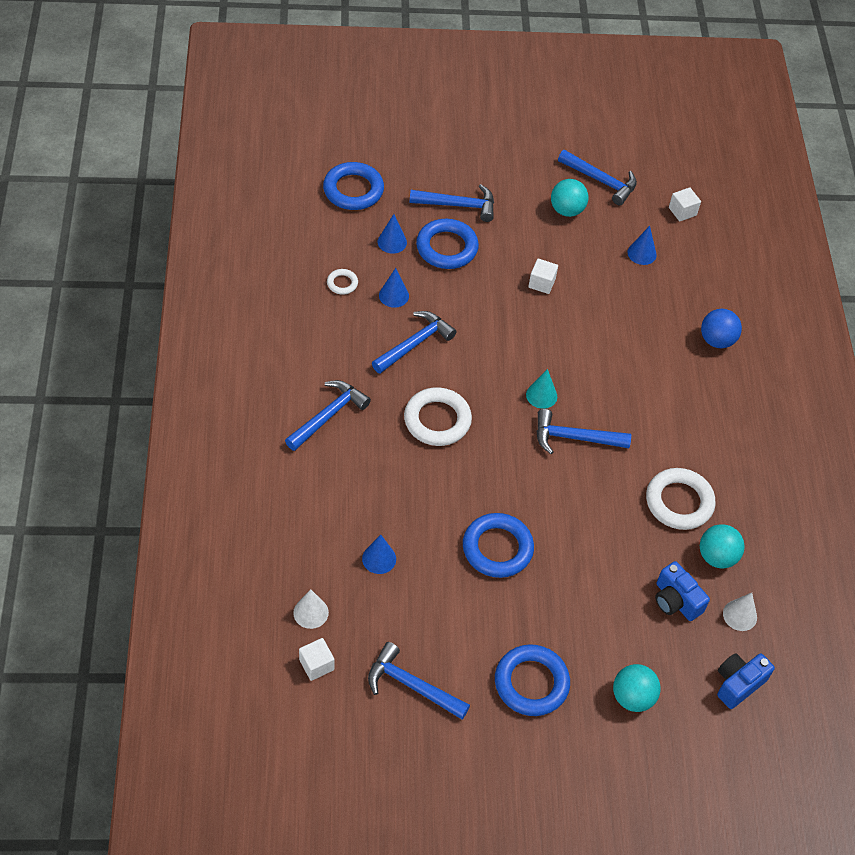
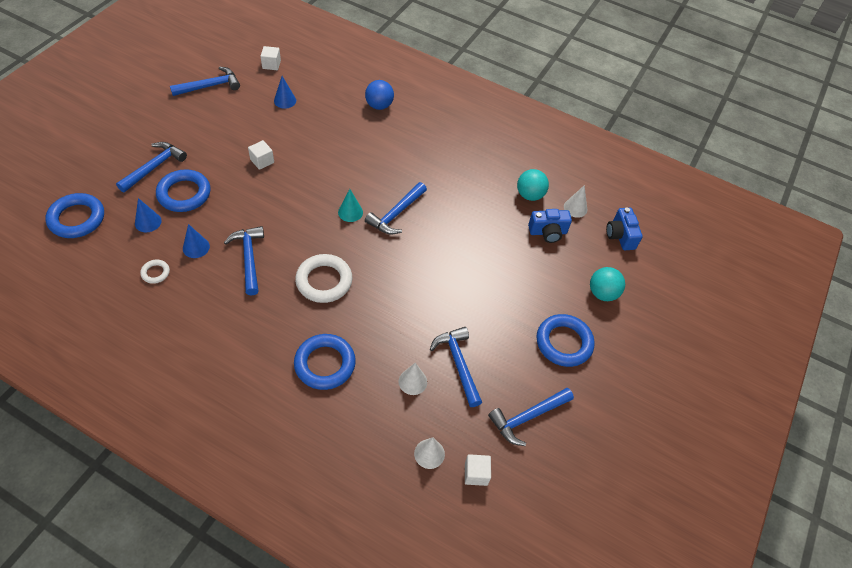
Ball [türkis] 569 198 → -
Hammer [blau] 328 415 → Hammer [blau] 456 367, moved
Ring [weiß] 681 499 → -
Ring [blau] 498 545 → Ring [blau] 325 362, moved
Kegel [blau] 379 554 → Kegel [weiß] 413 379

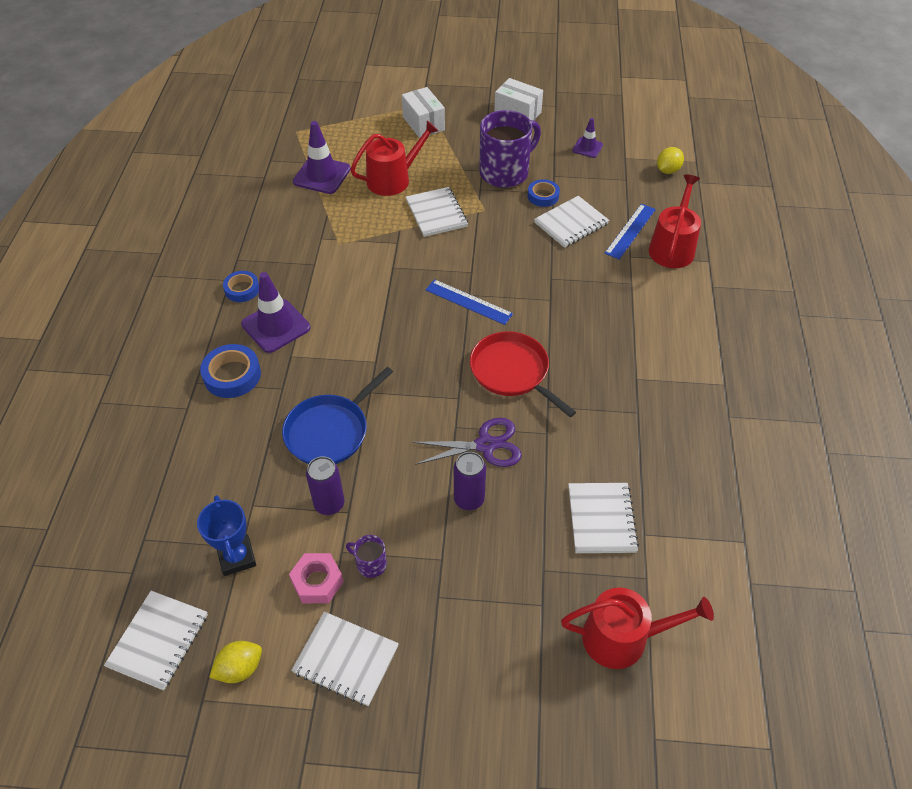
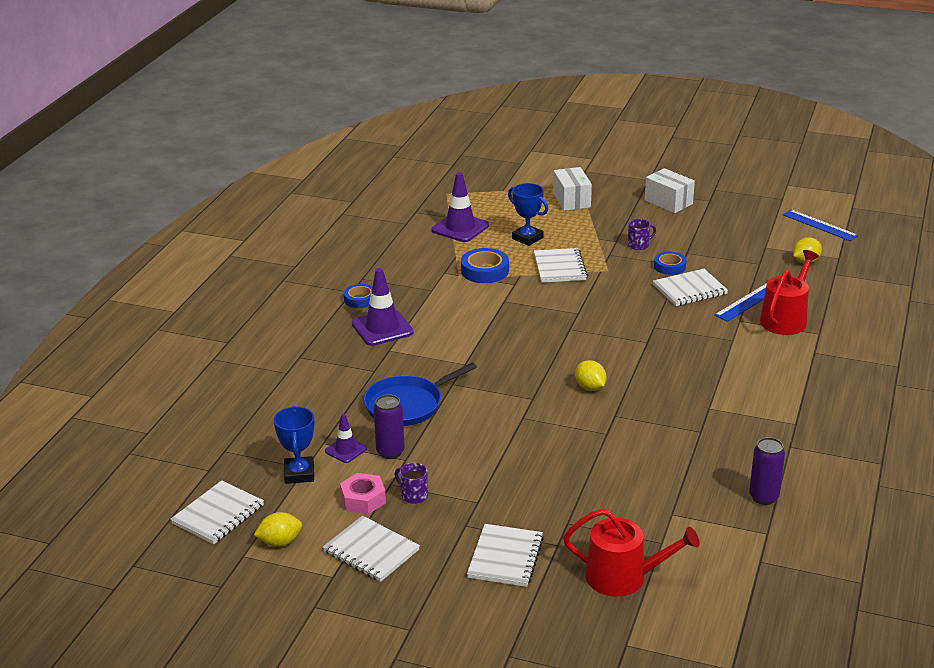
Tasse [lila] 510 149 → Tasse [lila] 642 234, x0.43
Leitkegel [lila] 587 138 → Leitkegel [lila] 346 438, moved
Gießkanne [rot] 394 158 → Pokal [blau] 528 214
Lineal [blau] 469 302 → Lineal [blau] 821 225, moved
Pfanne [rot] 523 374 → Zitrone [gelb] 590 375
Klebeband [blau] 230 371 → Klebeband [blau] 485 265, moved
Schere [lila] 467 442 → -
Dose [lila] 470 481 → Dose [lila] 767 471, moved
Notizbuch [weiß] 603 518 → Notizbuch [weiß] 505 555, moved

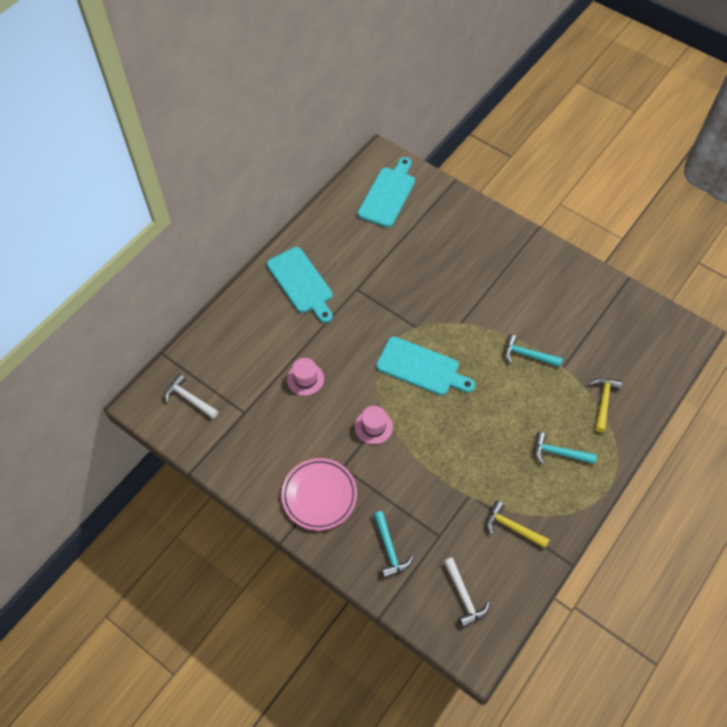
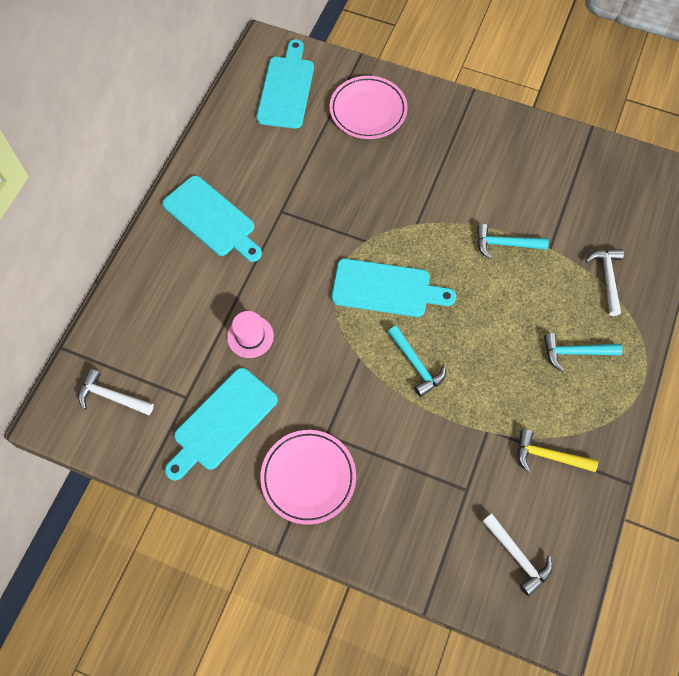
Hammer [gelb] 605 405 → Hammer [weiß] 605 282
Hut [rosa] 374 425 → -
Hammer [türkis] 393 544 → Hammer [türkis] 416 361, moved
- → Teller [rosa] 369 107
- → Schneidebrett [türkis] 221 424

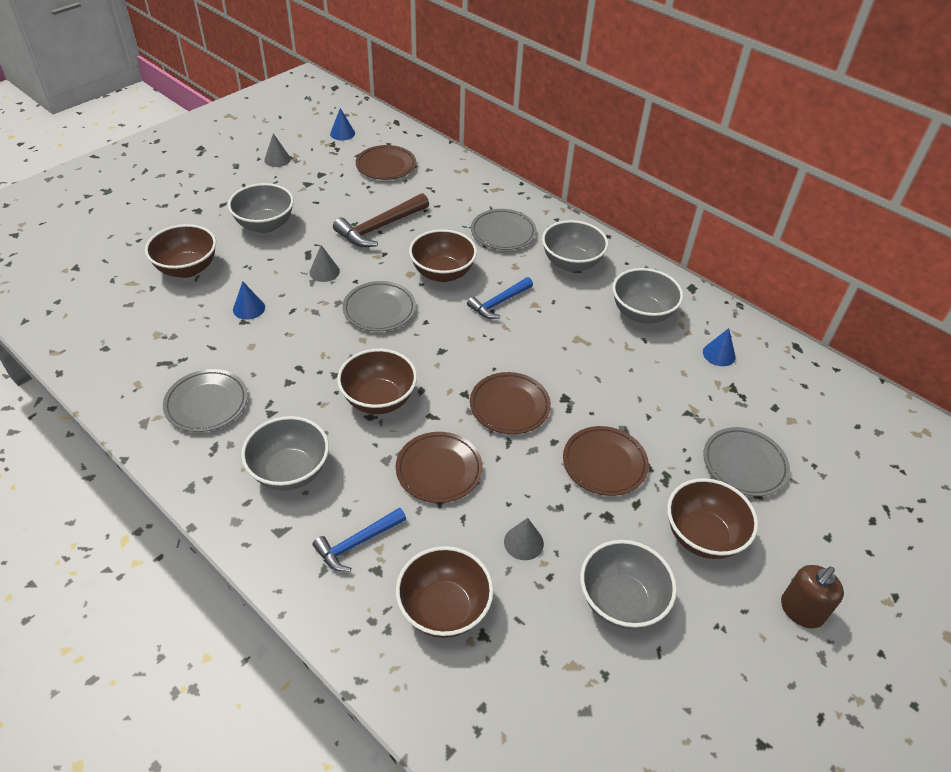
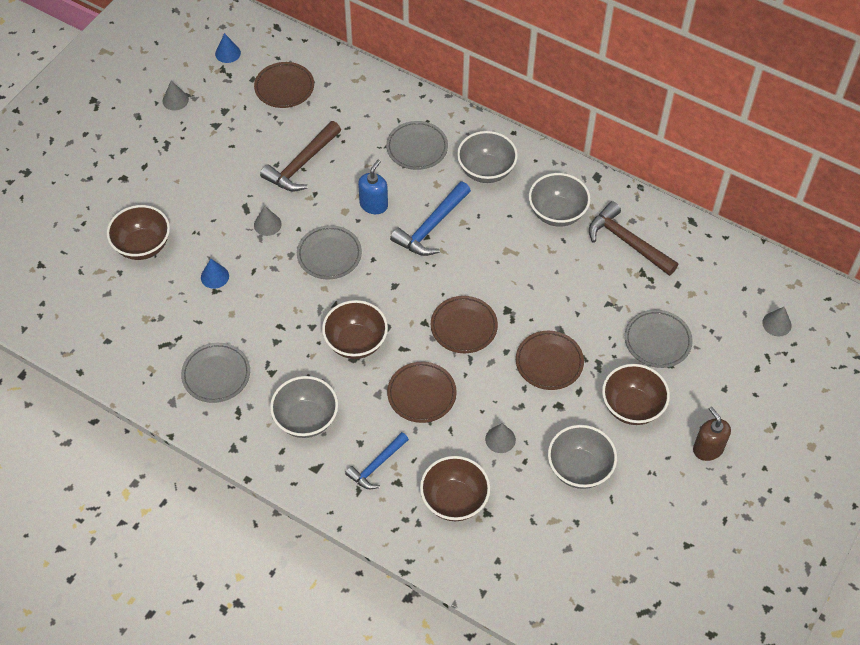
Schüssel [grau] 261 208 → -
Schüssel [braun] 443 255 → Seifenspender [blau] 373 187
Hammer [blau] 500 298 → Hammer [blau] 430 219, x1.52
Kegel [blau] 719 347 → Hammer [braun] 633 238
Seifenspender [braun] 812 596 → Seifenspender [braun] 712 433, 120 degrees clockwise
- → Kegel [grau] 777 321

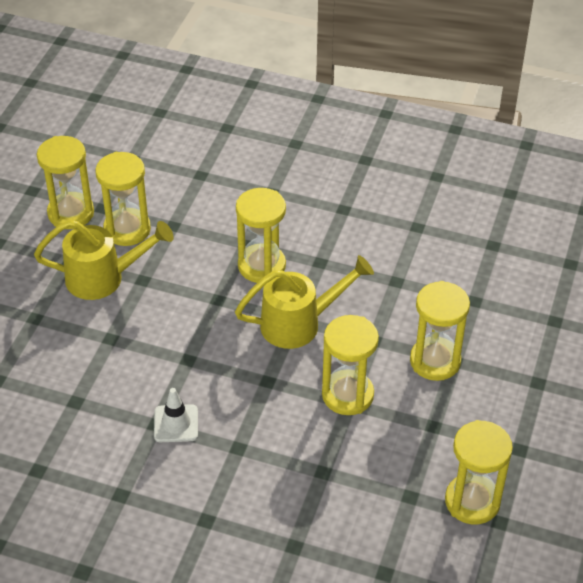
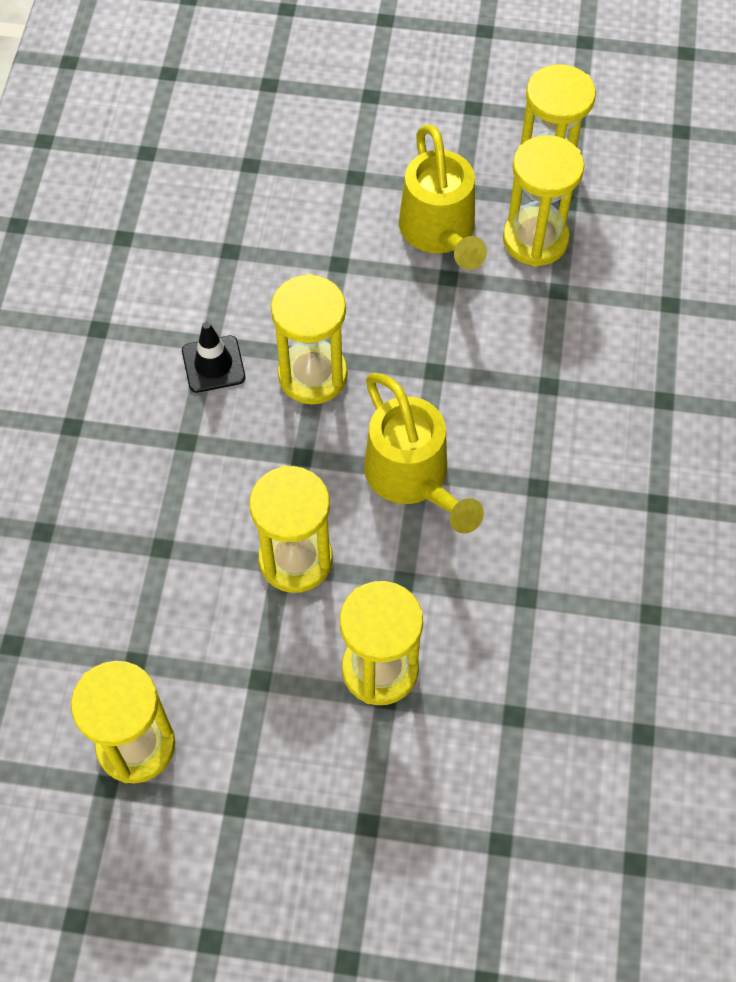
Sanduhr [gelb] 261 235 → Sanduhr [gelb] 309 339, moved
Leitkegel [weiß] 176 415 → Leitkegel [schwarz] 213 357

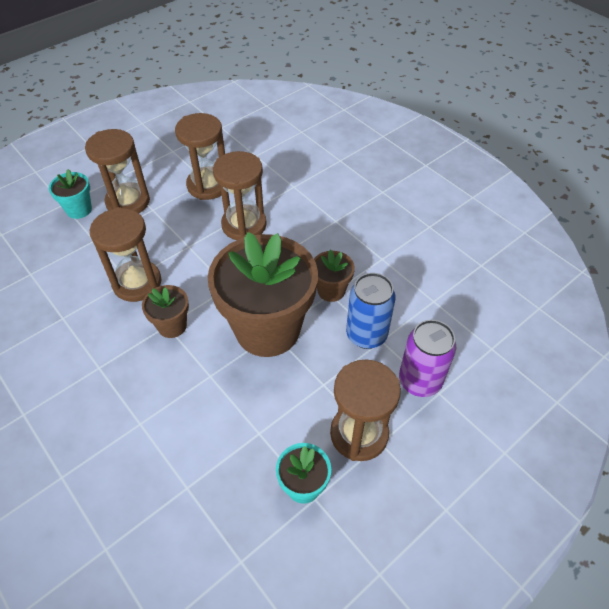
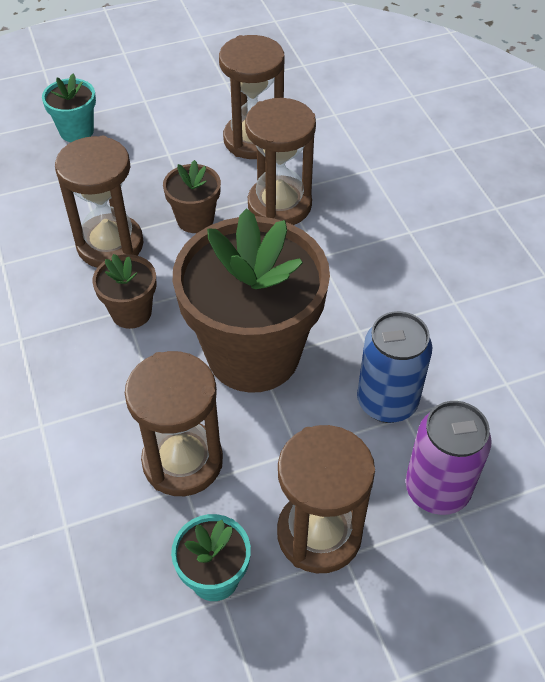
Sanduhr [braun] 117 171 → Sanduhr [braun] 174 423, moved
Blumentopf [braun] 334 275 → Blumentopf [braun] 192 196, moved

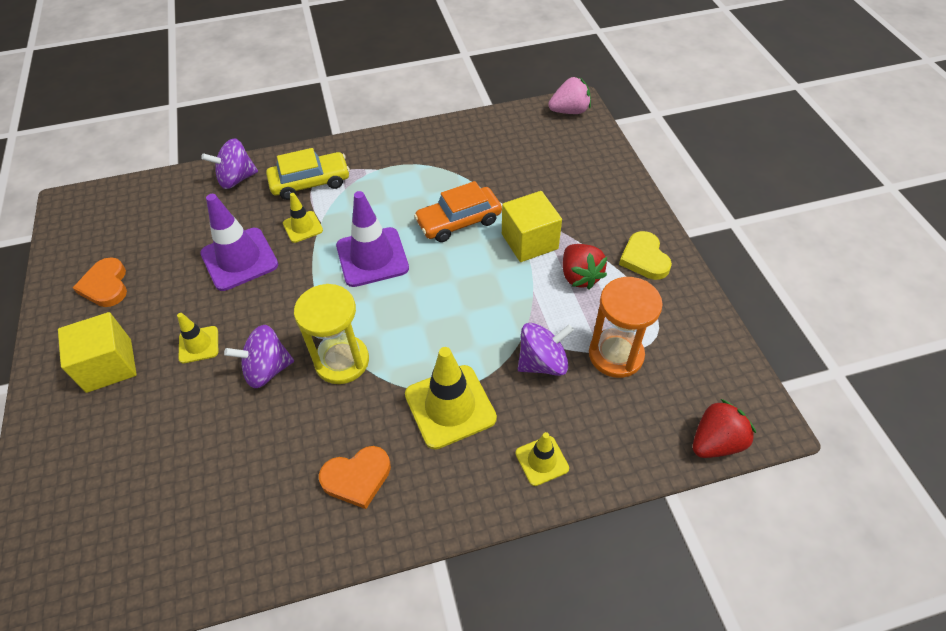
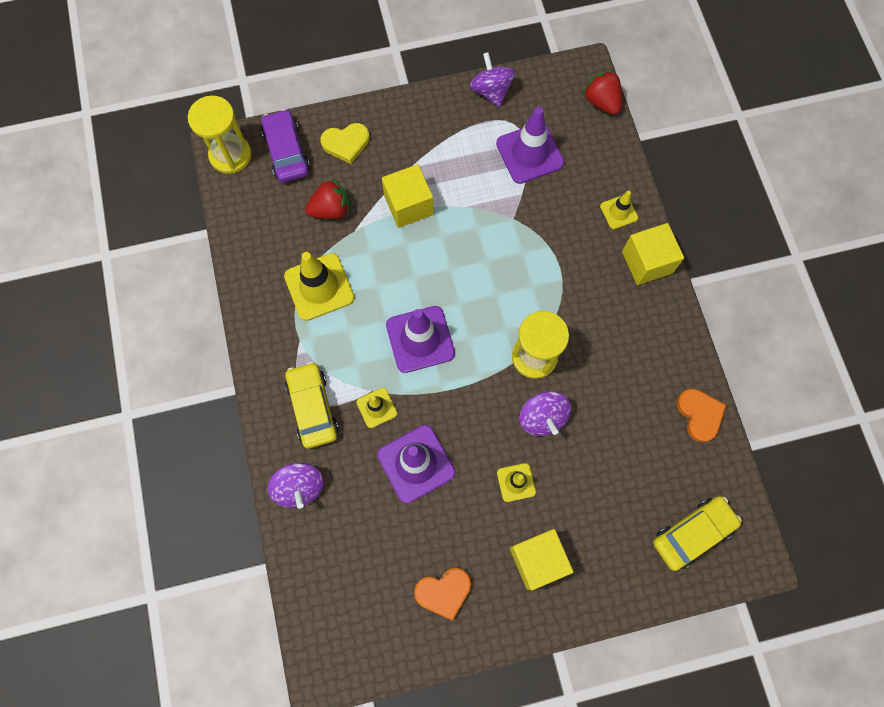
Erdbeere [rosa] 569 95 → Sanduhr [gelb] 220 135
Auto [orange] 458 211 → -
Herz [gelb] 645 255 → Herz [gelb] 345 143, moved
Erdbeere [rot] 585 267 → Erdbeere [rot] 327 199, moved
Sanduhr [orange] 626 327 → Leitkegel [lila] 530 145
Kreisel [lila] 546 349 → Kreisel [lila] 492 79, moved
Leitkegel [gelb] 451 398 → Leitkegel [gelb] 319 286, moved
Herz [orange] 355 477 → Herz [orange] 701 415, moved
- → Auto [lila] 285 145
- → Kubus [gelb] 653 254
- → Auto [gelb] 697 533

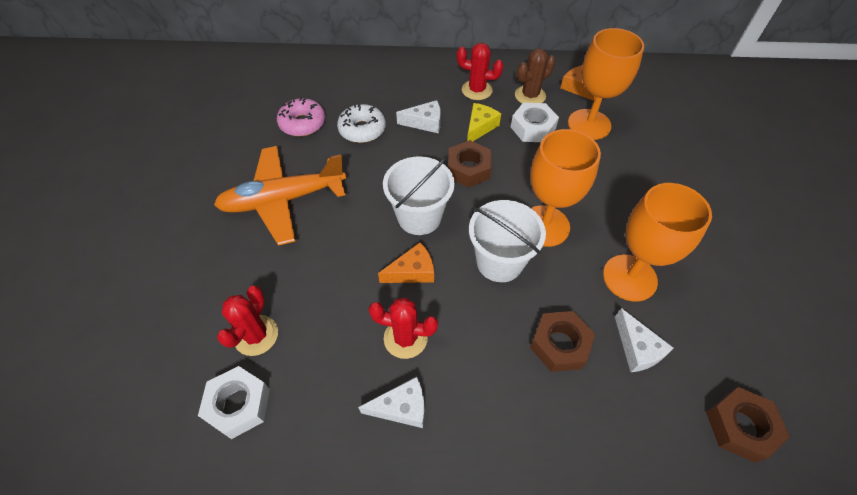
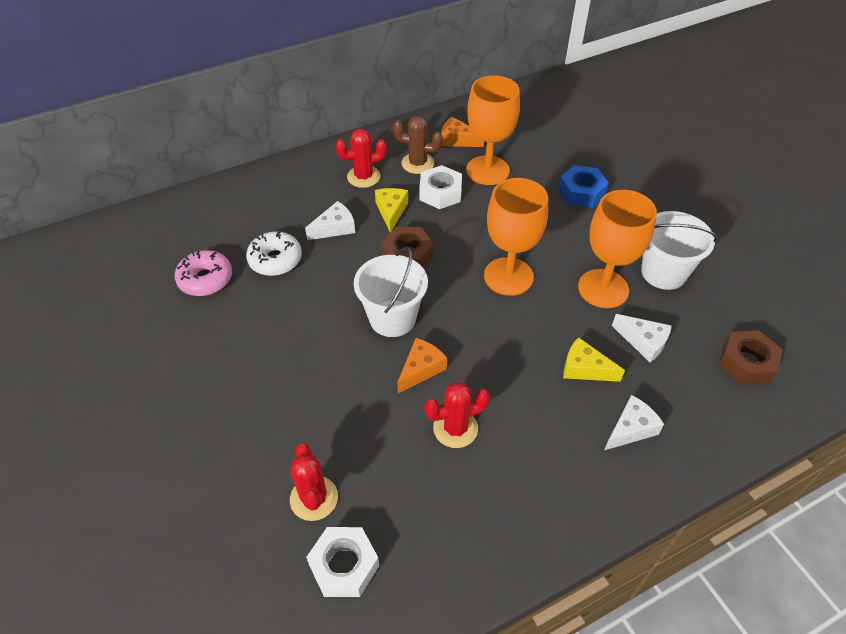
Kaktus [braun] 535 75 → Kaktus [braun] 418 144, 75 degrees clockwise
Flugzeug [orange] 280 196 → -
Eimer [weiß] 507 241 → Eimer [weiß] 679 250, moved
Sechskantmutter [braun] 562 341 → Käse [gelb] 594 359
Käse [weiß] 391 402 → Käse [weiß] 634 422, moved
- → Sechskantmutter [blau] 583 186

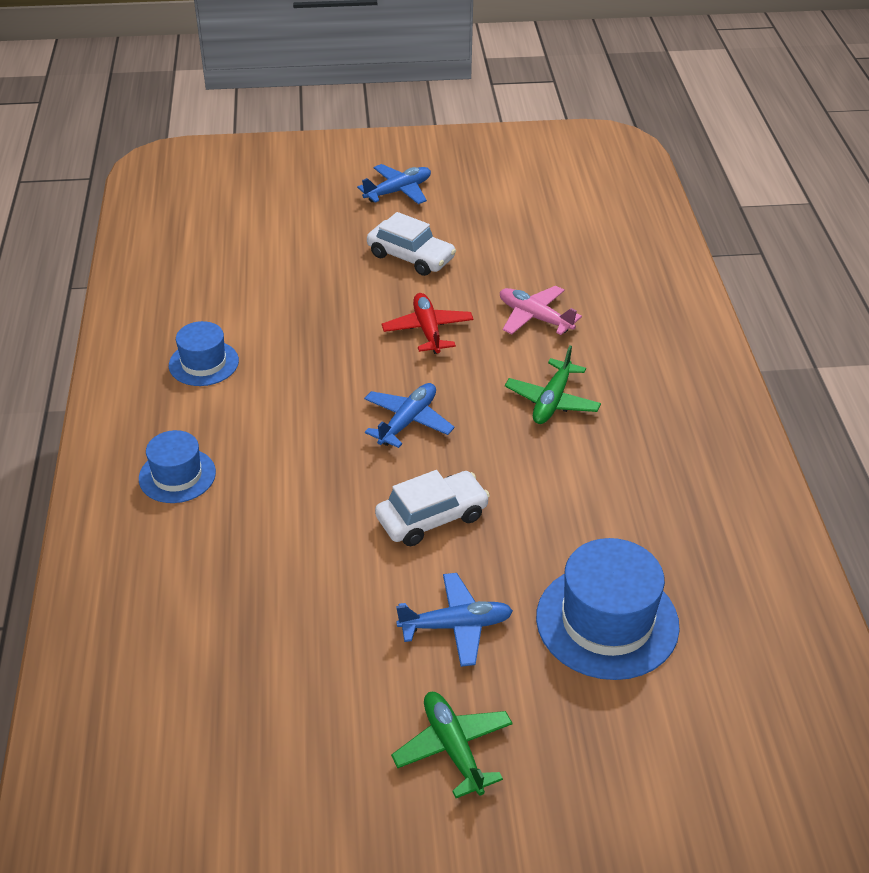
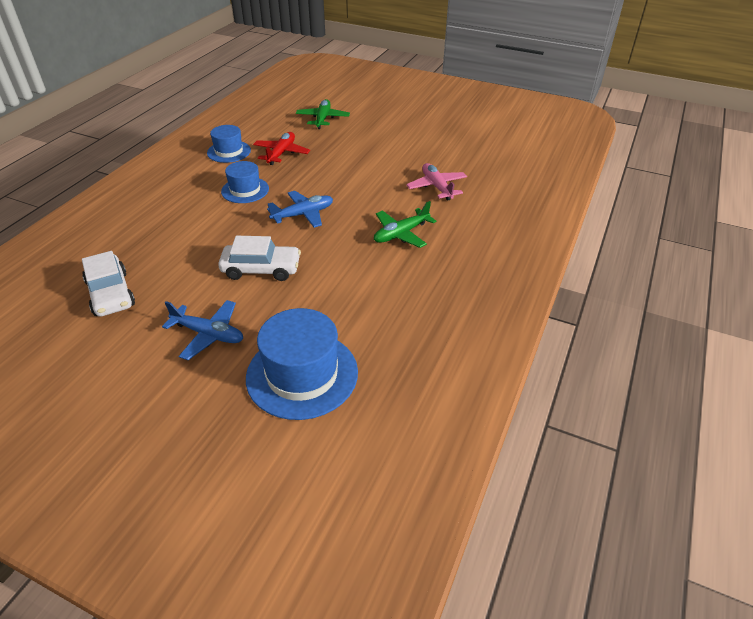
Flugzeug [blau] 394 184 → -
Auto [weiß] 411 244 → Auto [weiß] 108 284, moved
Flugzeug [rot] 428 323 → Flugzeug [rot] 281 148, moved
Hut [blau] 177 466 → Hut [blau] 245 182, moved
Flugzeug [grün] 452 745 → Flugzeug [grün] 323 114, moved

